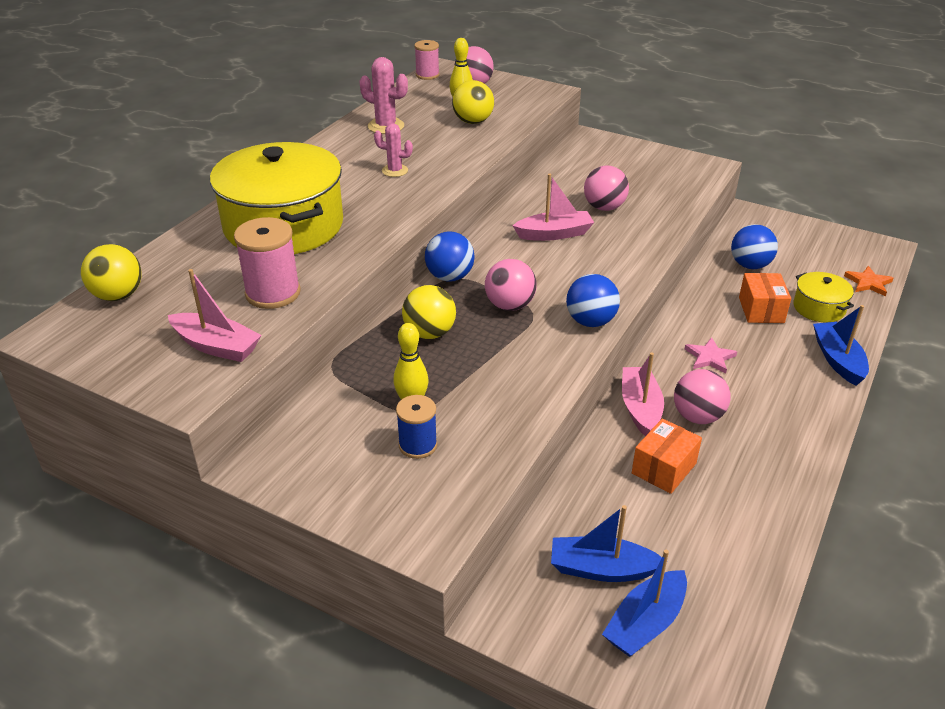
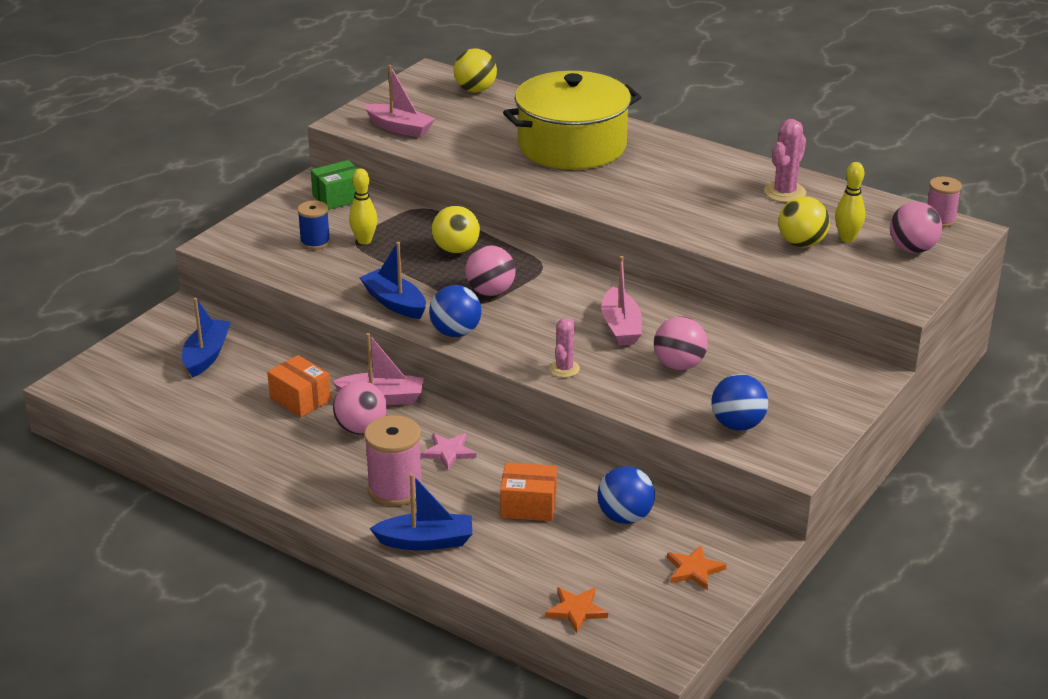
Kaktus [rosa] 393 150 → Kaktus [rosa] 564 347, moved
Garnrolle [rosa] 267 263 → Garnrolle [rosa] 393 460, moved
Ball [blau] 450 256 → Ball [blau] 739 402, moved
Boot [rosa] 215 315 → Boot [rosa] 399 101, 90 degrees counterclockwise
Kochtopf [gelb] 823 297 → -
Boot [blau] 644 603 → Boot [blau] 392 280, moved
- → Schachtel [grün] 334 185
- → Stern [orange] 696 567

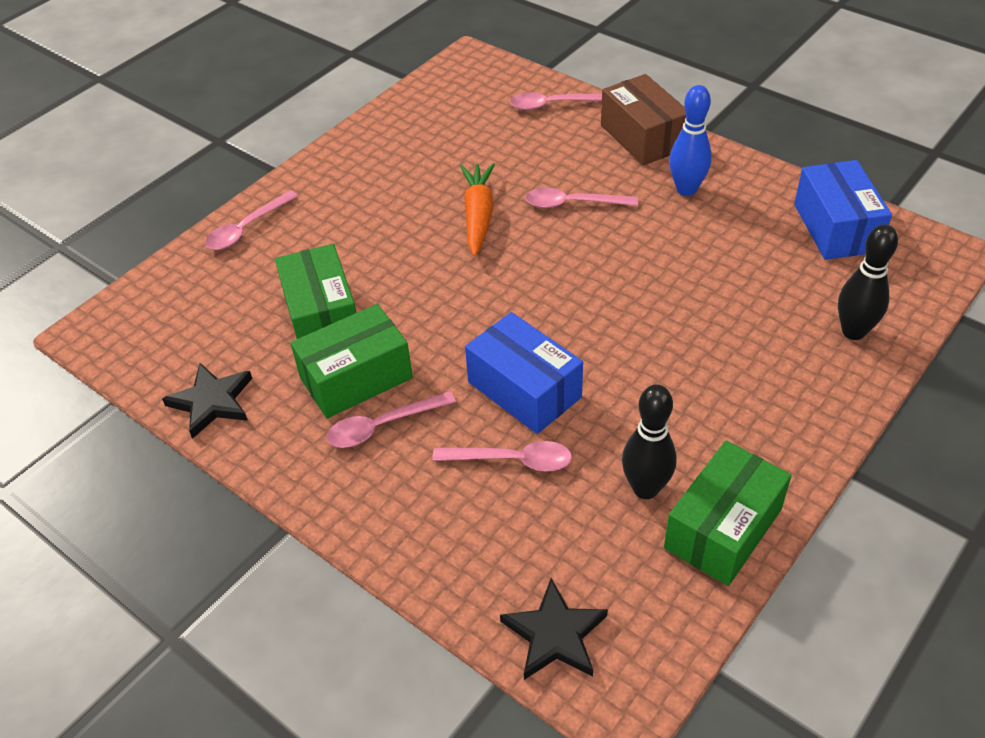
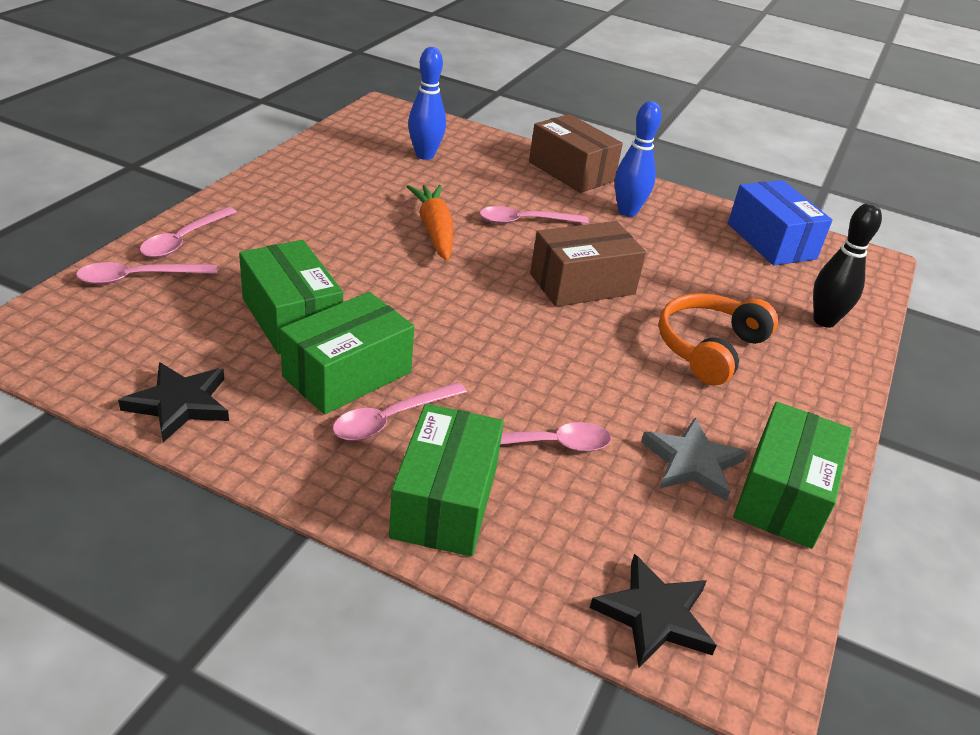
Löffel [rosa] 556 101 → Löffel [rosa] 147 273, moved
Schachtel [blau] 524 373 → -
Bowlingkegel [schwarz] 649 441 → Stern [grau] 694 459
- → Bowlingkegel [blau] 427 103
- → Schachtel [braun] 588 264
- → Kopfhörer [orange] 718 339
- → Schachtel [grün] 446 480

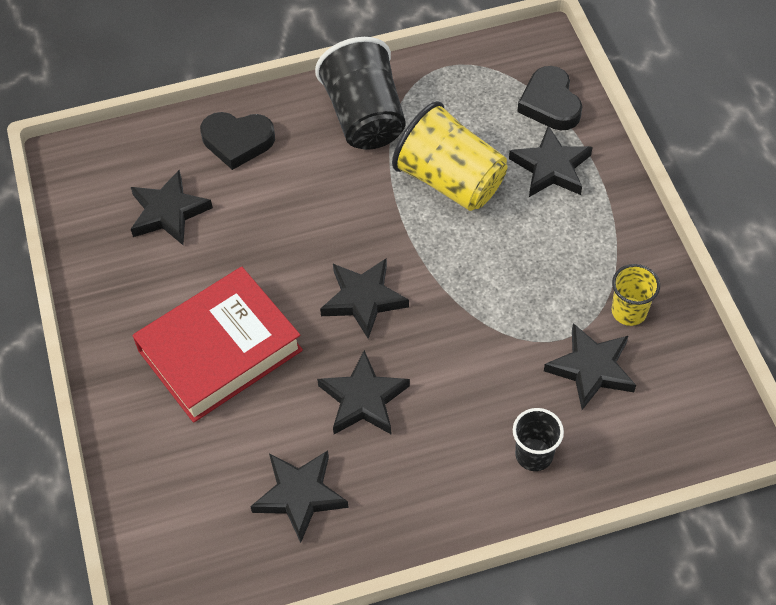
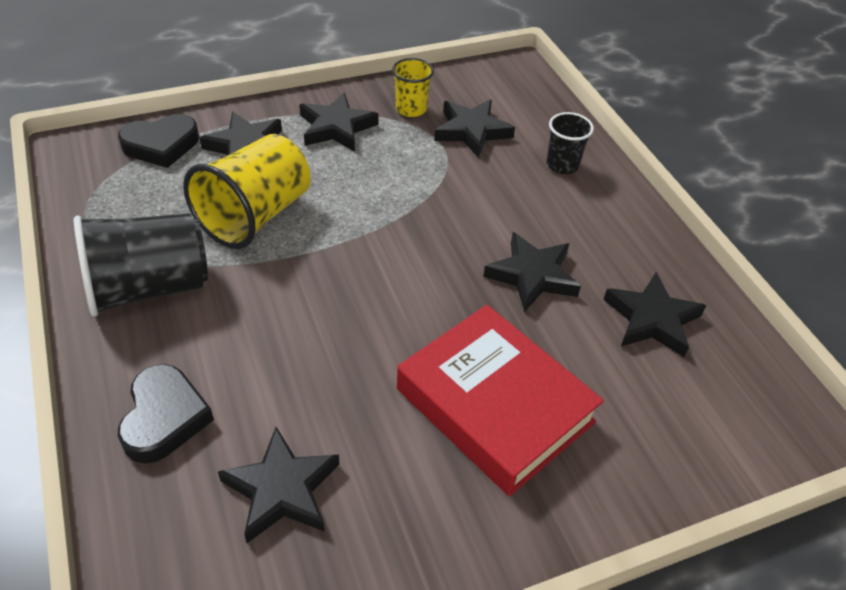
Stern [schwarz] 364 298 → Stern [schwarz] 339 122, moved

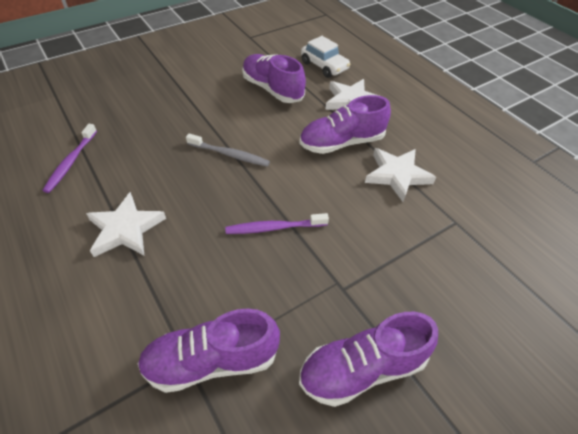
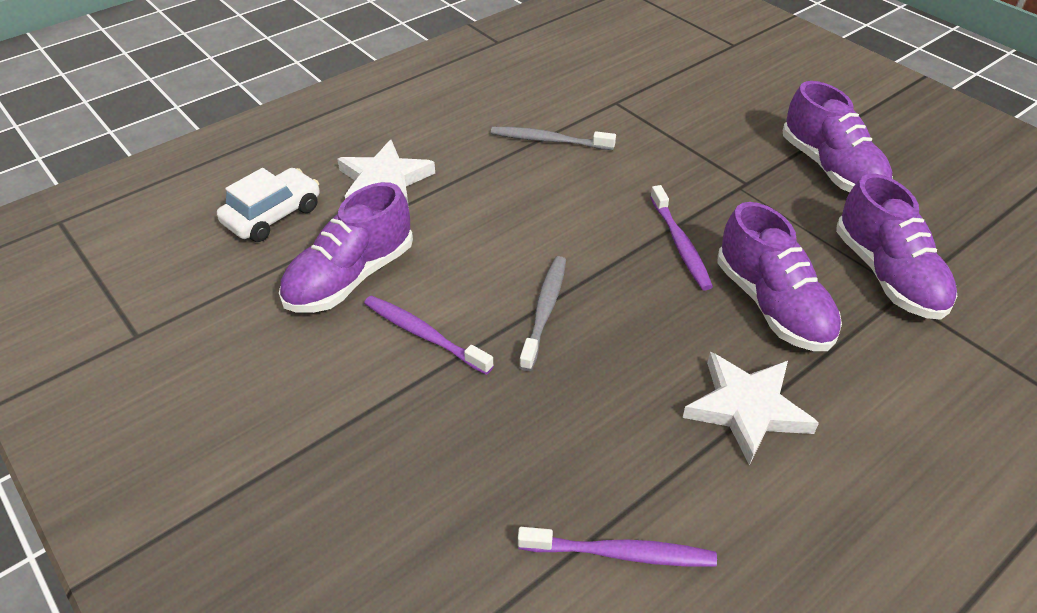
Schuh [lila] 345 124 → Schuh [lila] 780 276, moved
Stern [weiß] 400 175 → Zahnbürste [grau] 553 138
- → Zahnbürste [lila] 429 335

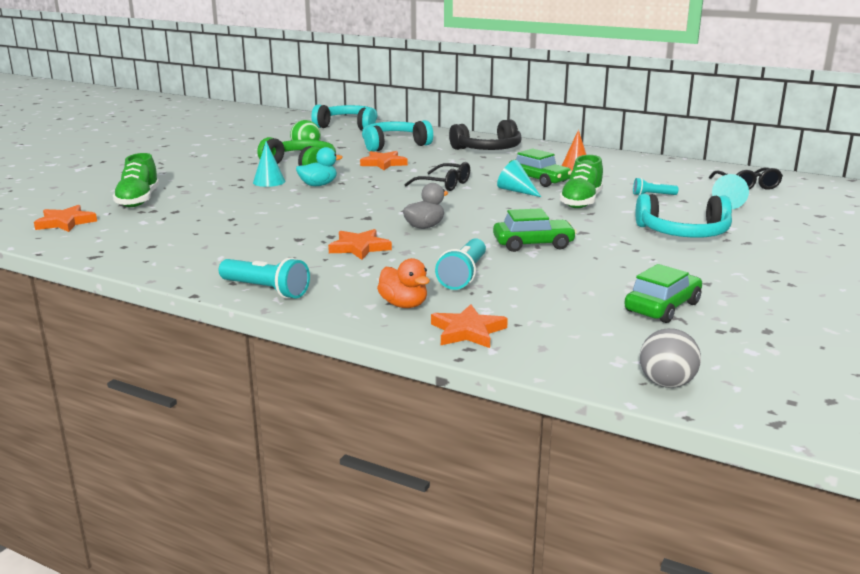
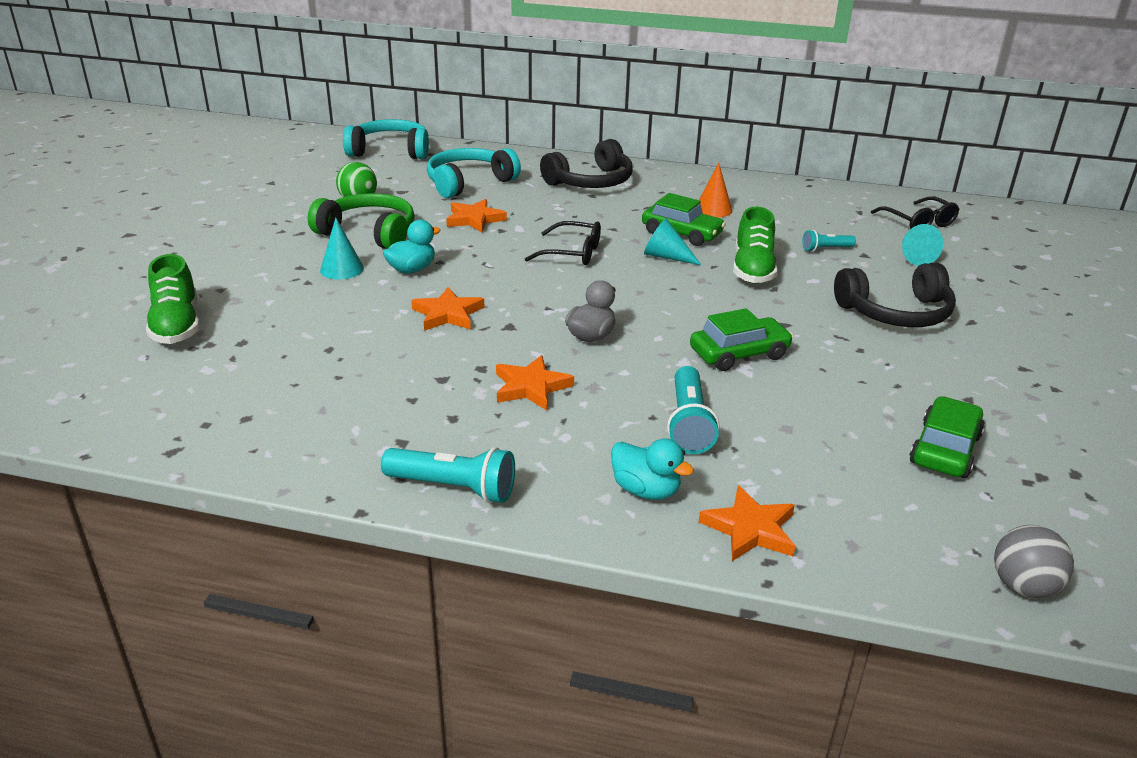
Kopfhörer [türkis] 683 216 → Kopfhörer [schwarz] 895 294
Stern [orange] 65 218 → Stern [orange] 448 309, moved
Ente [orange] 403 283 → Ente [türkis] 652 469

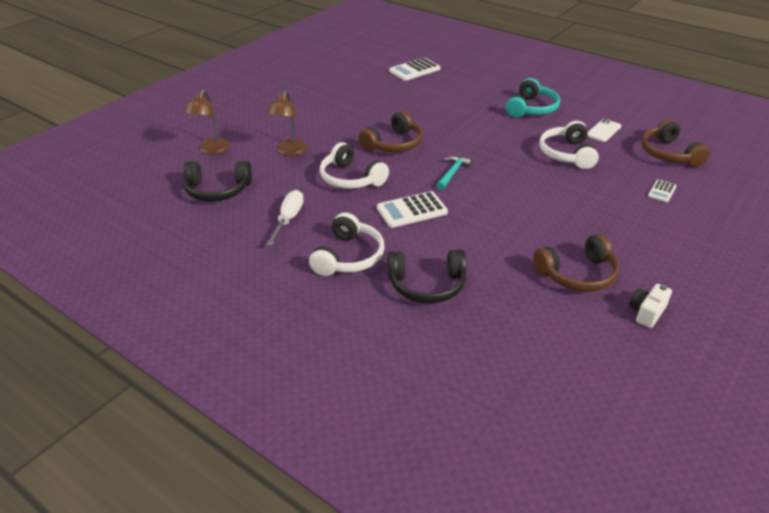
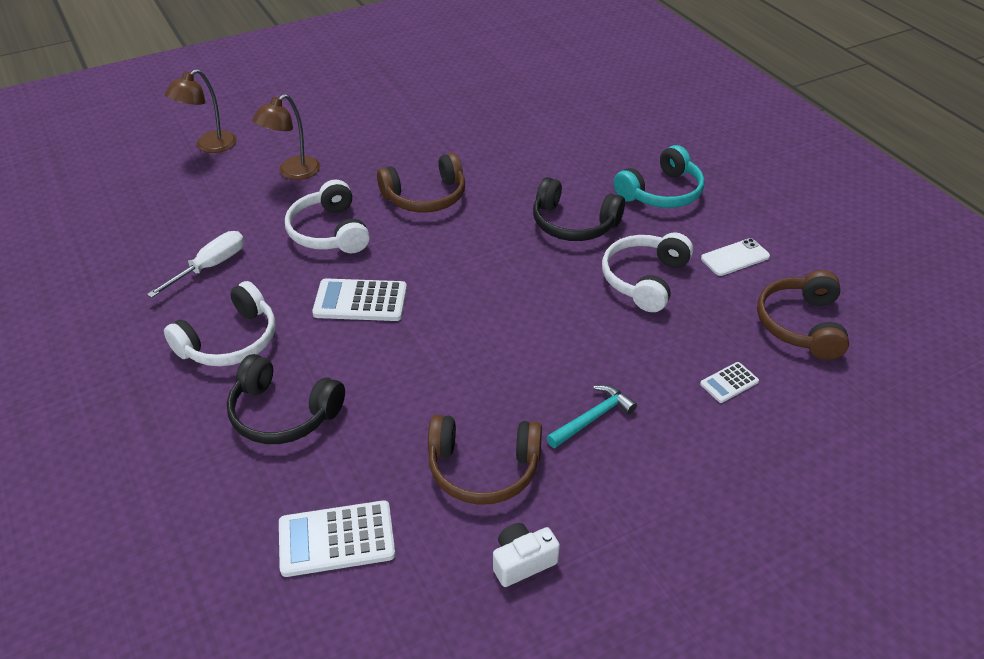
Taschenrechner [weiß] 414 69 → Taschenrechner [weiß] 337 538, moved
Hammer [türkis] 454 173 → Hammer [türkis] 591 416, moved
Kopfhörer [schwarz] 217 181 → Kopfhörer [schwarz] 579 209, moved

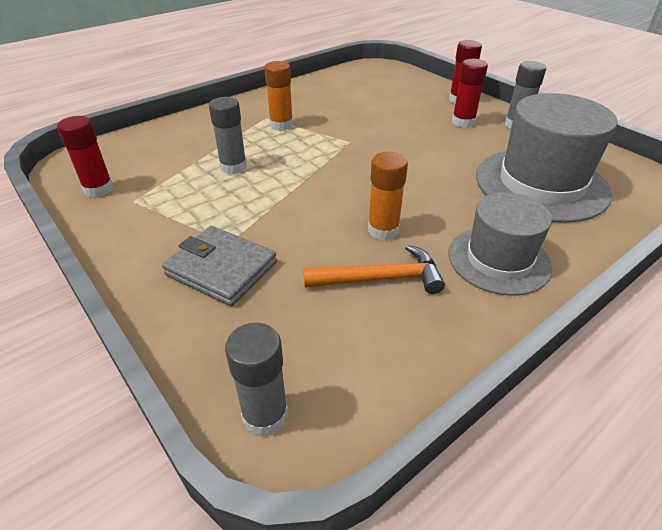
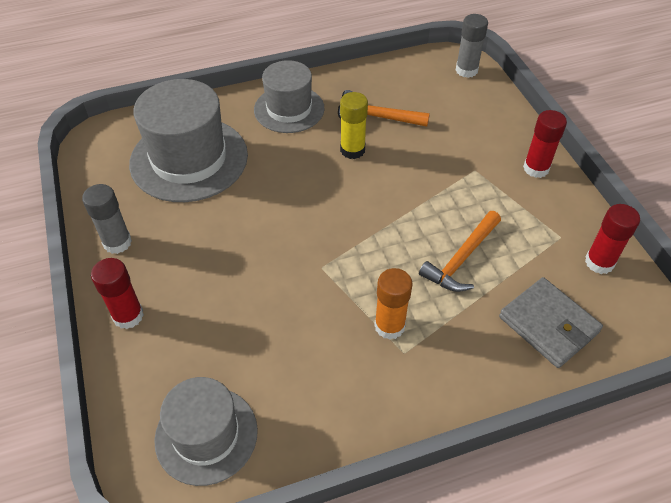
Klebestift [rot] 470 93 → Klebestift [rot] 545 144, moved
Klebestift [grau] 228 135 → Hammer [orange] 460 251
Klebestift [orange] 388 196 → Klebestift [gelb] 354 125
Geldbörse [grau] 219 266 → Geldbörse [grau] 551 322, moved
- → Hut [grau] 206 431

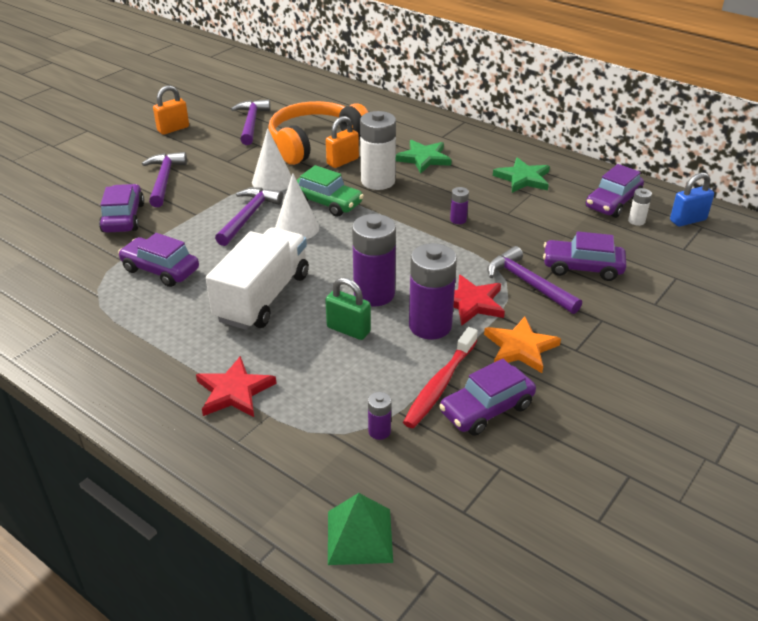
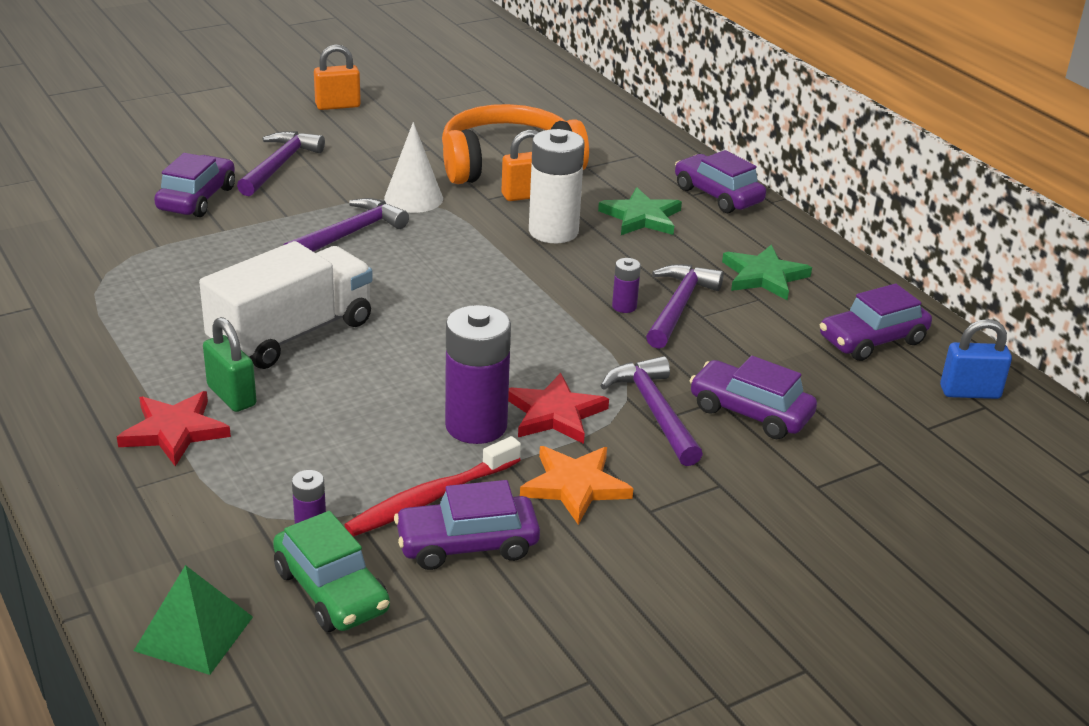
Hammer [lila] 251 122 → Hammer [lila] 685 306, moved
Auto [grün] 330 191 → Auto [grün] 331 571, moved
Kegel [weiß] 297 206 → -
Batterie [weiß] 640 207 → -
Batterie [lila] 374 260 → -
Auto [lila] 158 260 → Auto [lila] 720 181, moved
Vorhängeschloss [grün] 348 308 → Vorhängeschloss [grün] 230 364, moved

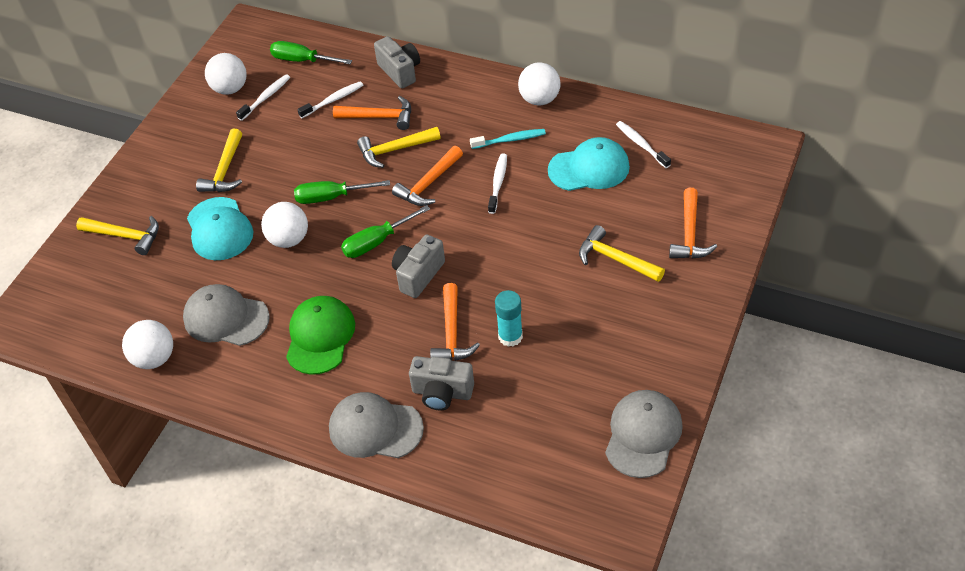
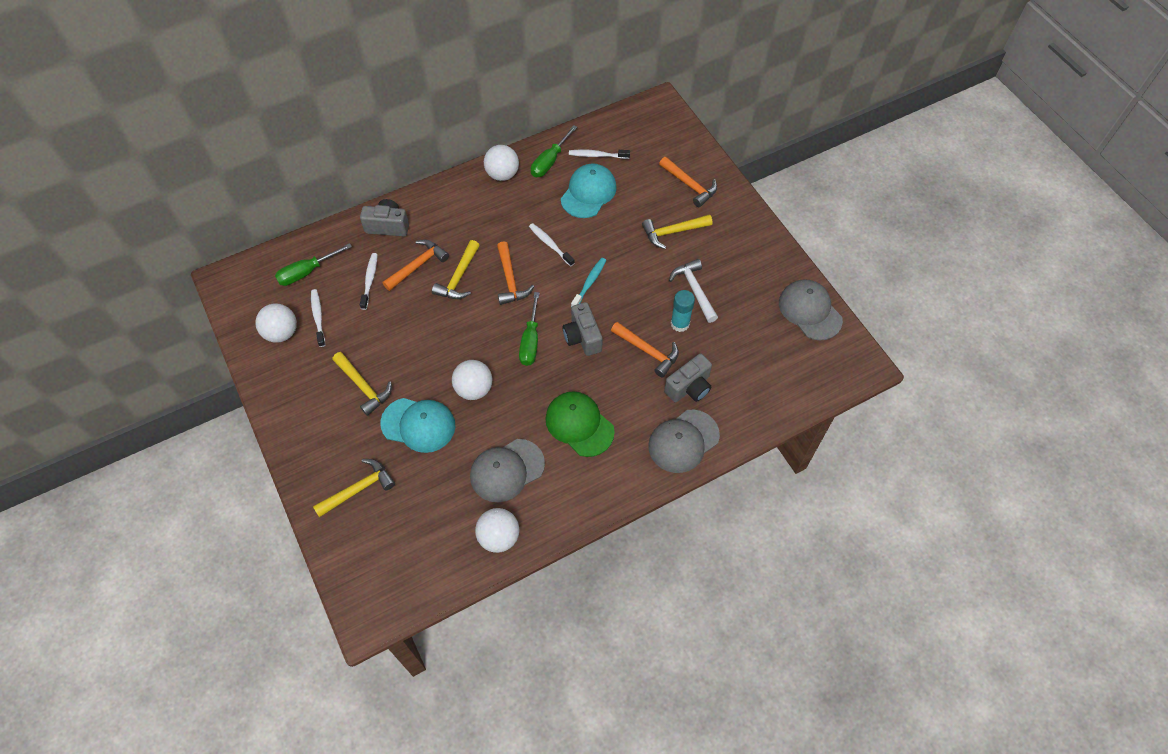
Zahnbürste [türkis] 508 139 → Zahnbürste [türkis] 588 282, moved
Schraubenzieher [grün] 342 192 → Schraubenzieher [grün] 554 151, moved
- → Hammer [weiß] 693 291

